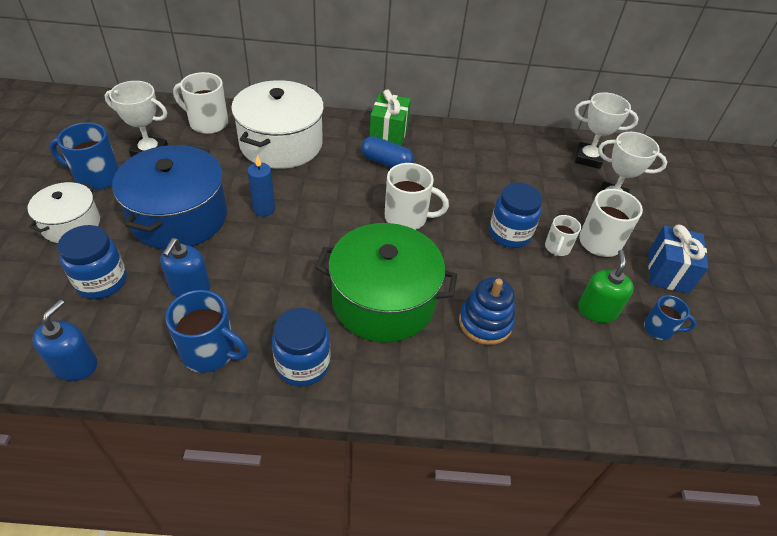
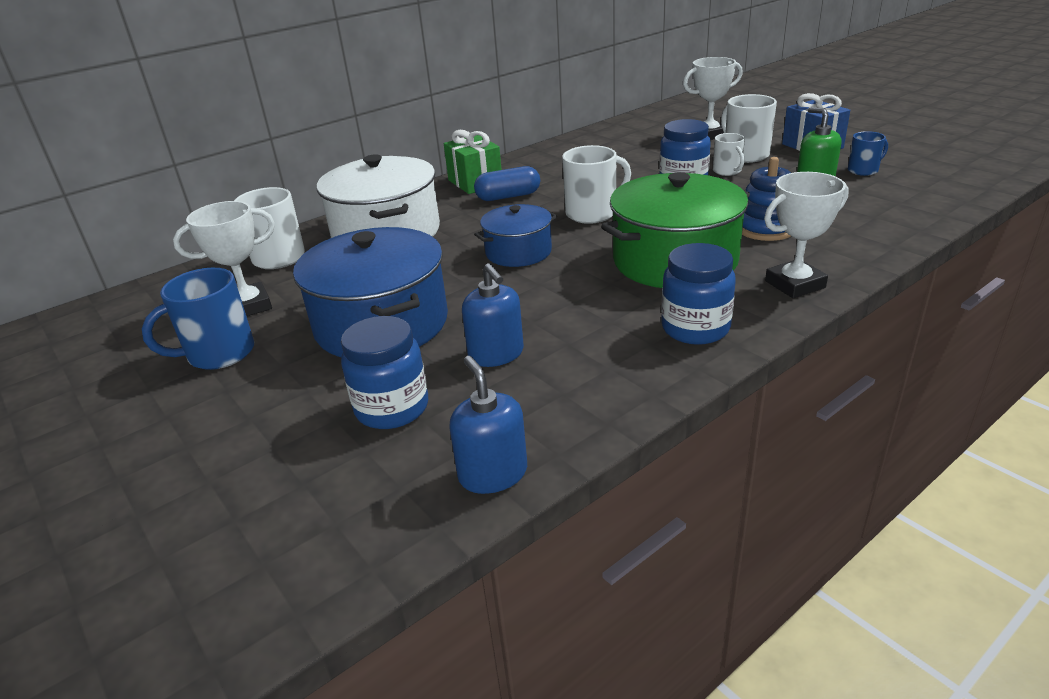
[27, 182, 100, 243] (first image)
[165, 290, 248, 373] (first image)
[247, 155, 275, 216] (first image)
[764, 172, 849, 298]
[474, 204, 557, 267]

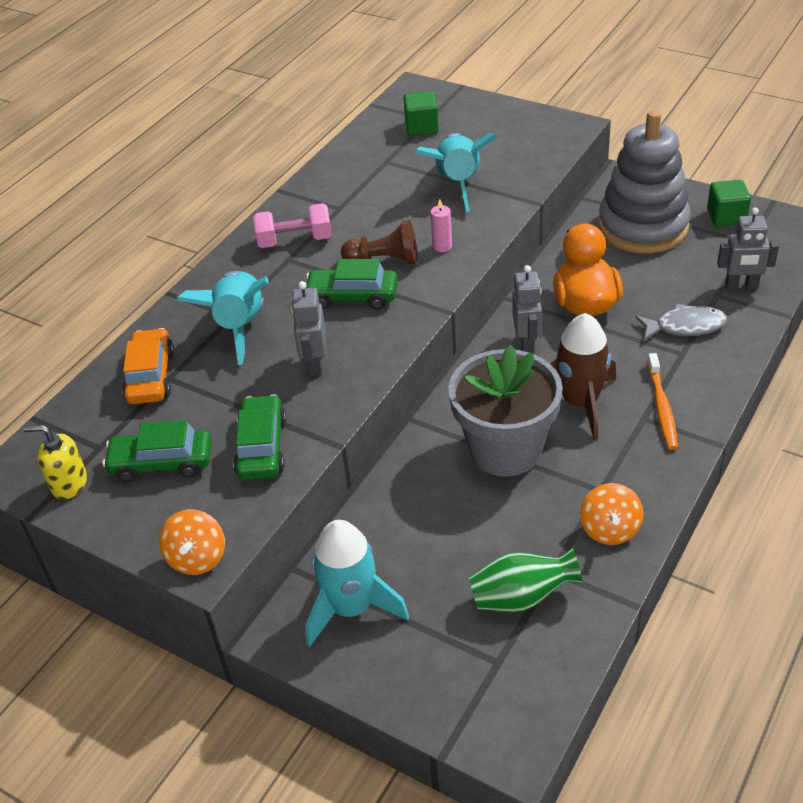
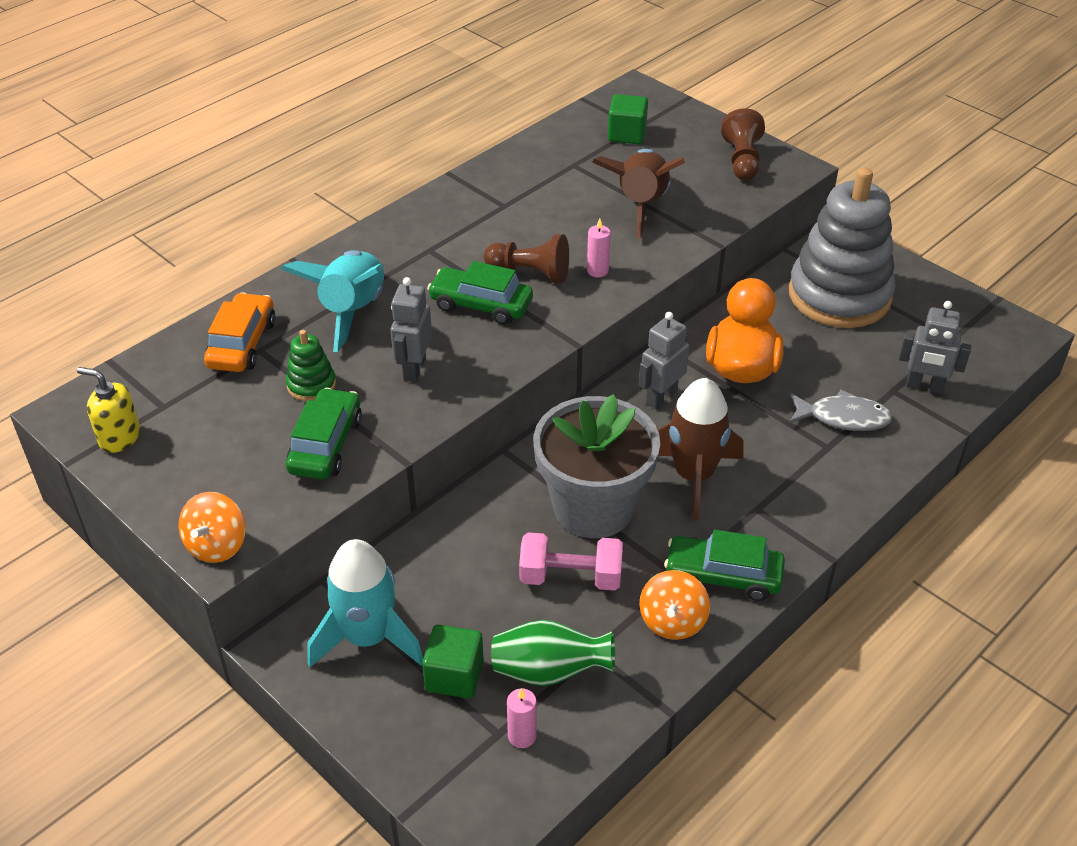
[664, 529, 785, 601]
[519, 532, 623, 591]
[592, 149, 685, 238]
[639, 312, 689, 409]
[647, 353, 678, 450] (first image)
[422, 625, 484, 699]
[286, 330, 336, 401]
[507, 688, 537, 748]
[721, 108, 765, 181]

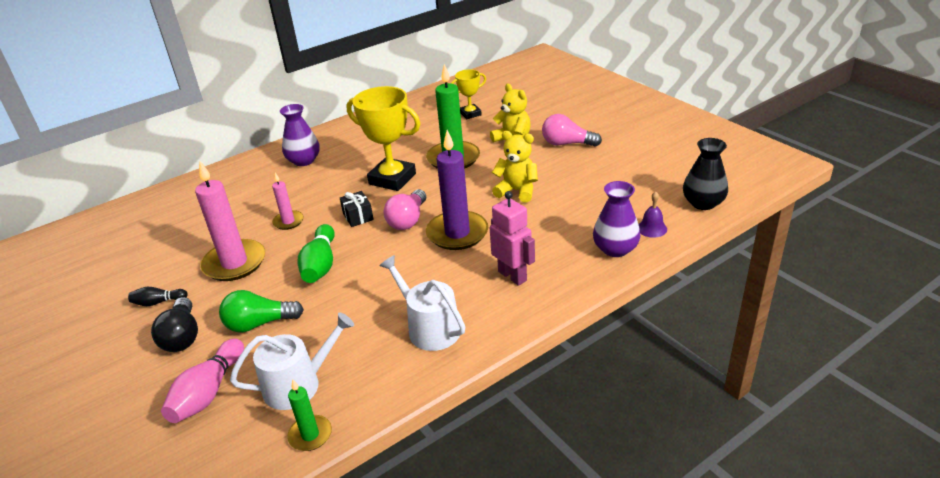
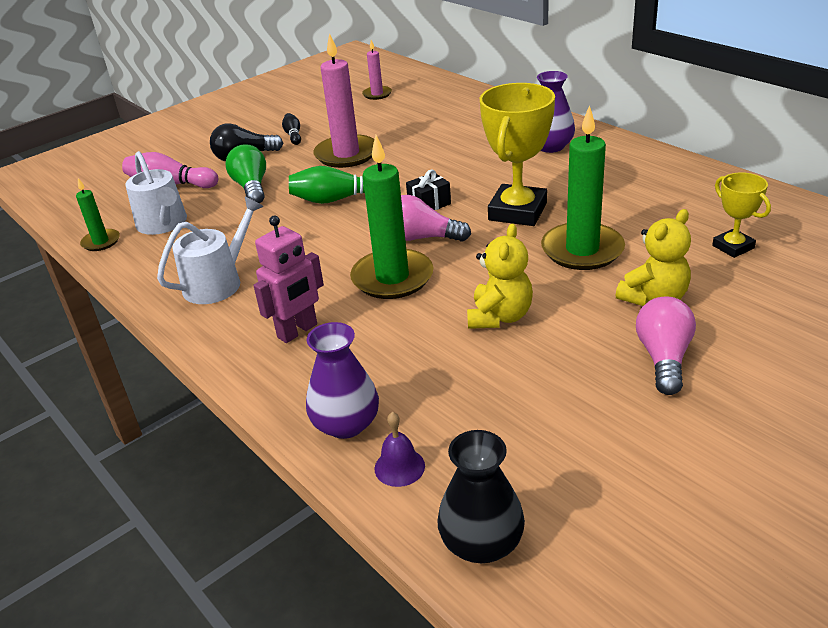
[362, 40, 392, 100]
[350, 135, 433, 299]

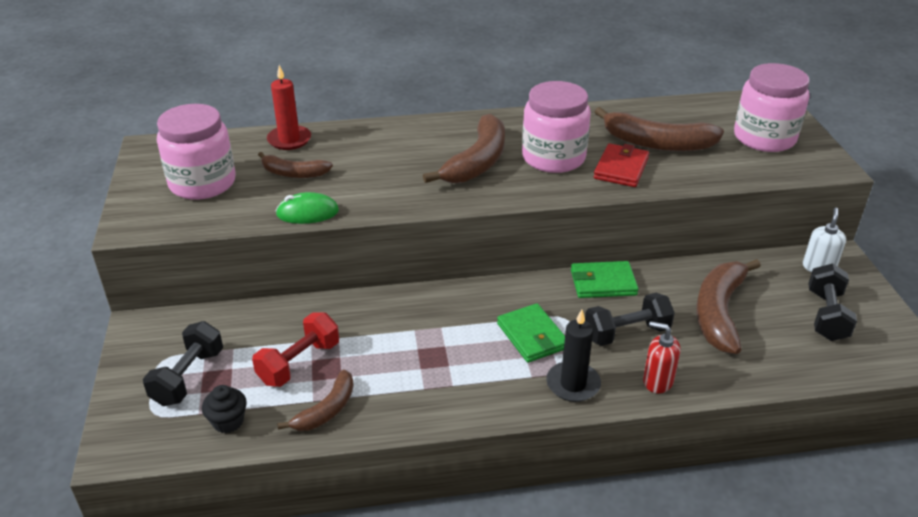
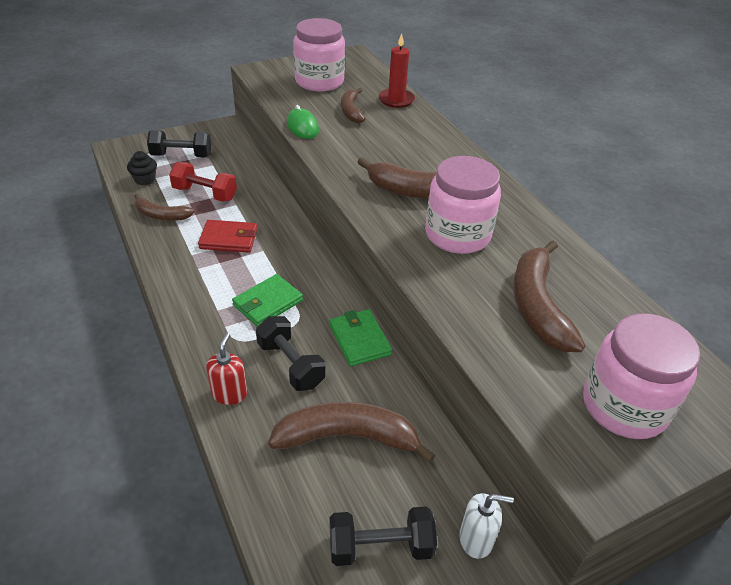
[546, 310, 601, 402] (first image)
[198, 220, 258, 253]

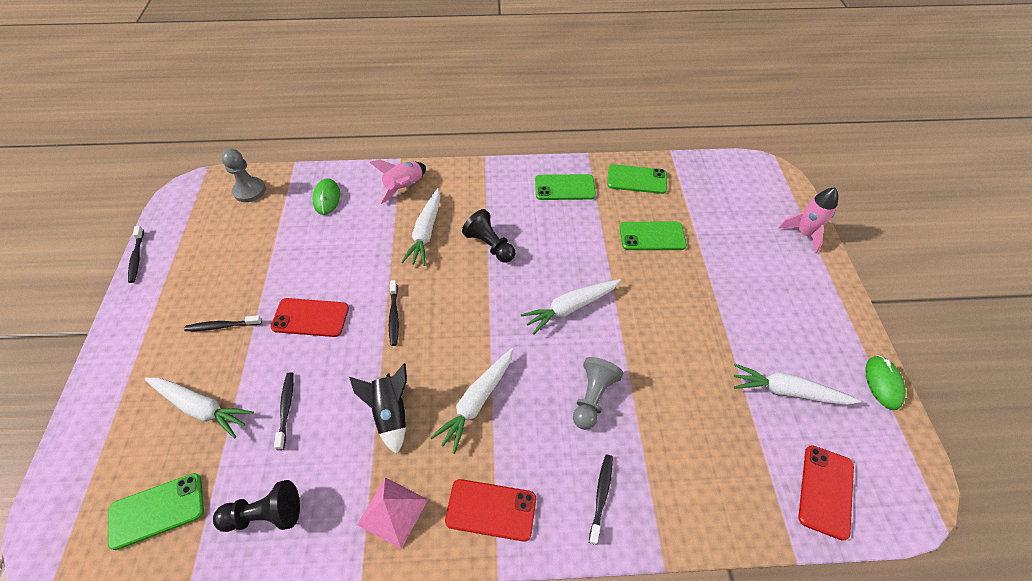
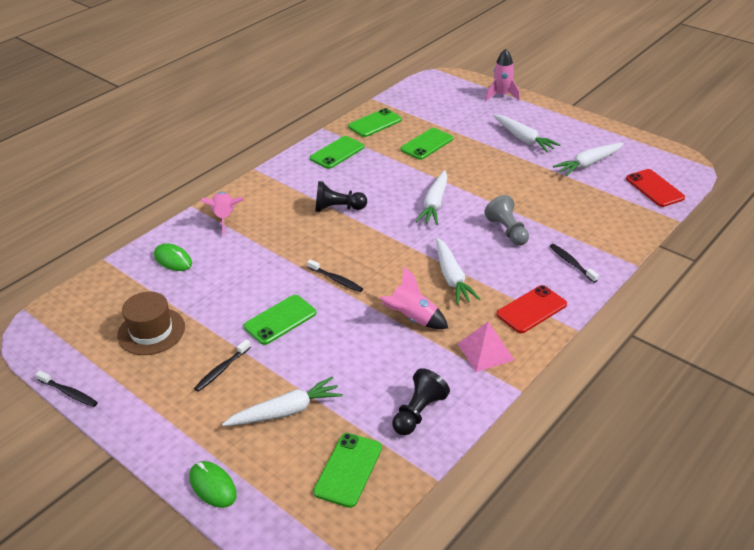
[221, 149, 266, 202] (first image)
[244, 295, 316, 345]
[274, 372, 294, 450] (first image)
[380, 267, 448, 329]
[493, 115, 560, 152]
[190, 461, 237, 508]
[117, 291, 185, 355]

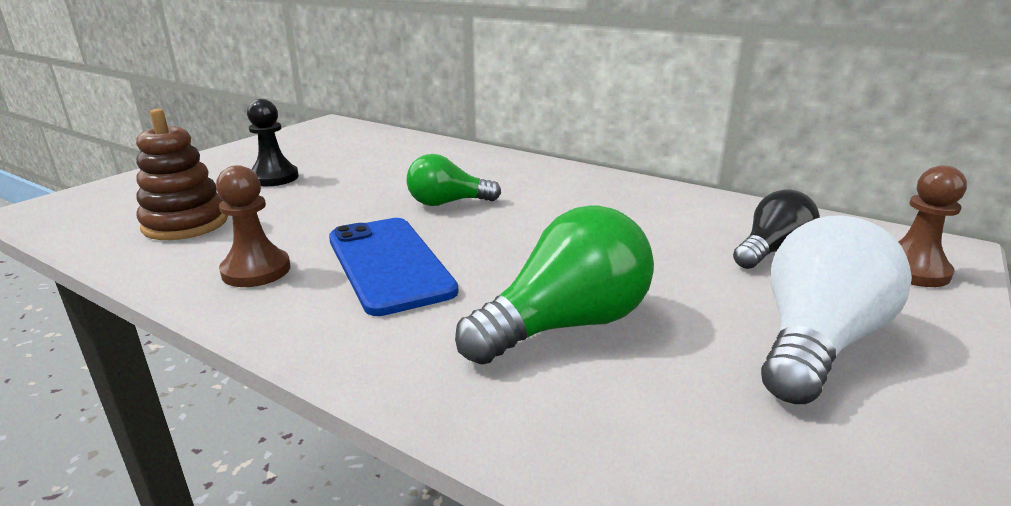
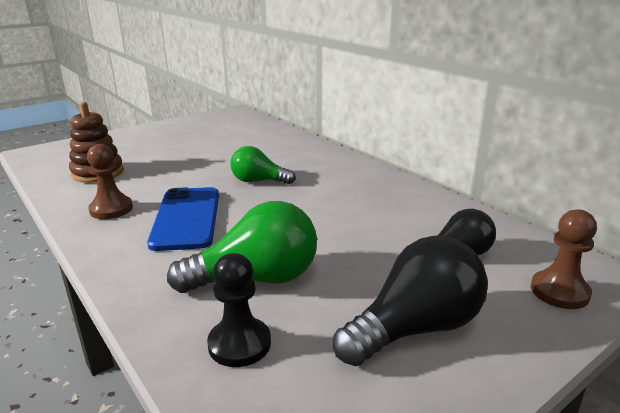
[207, 253, 271, 367]
[333, 236, 488, 366]

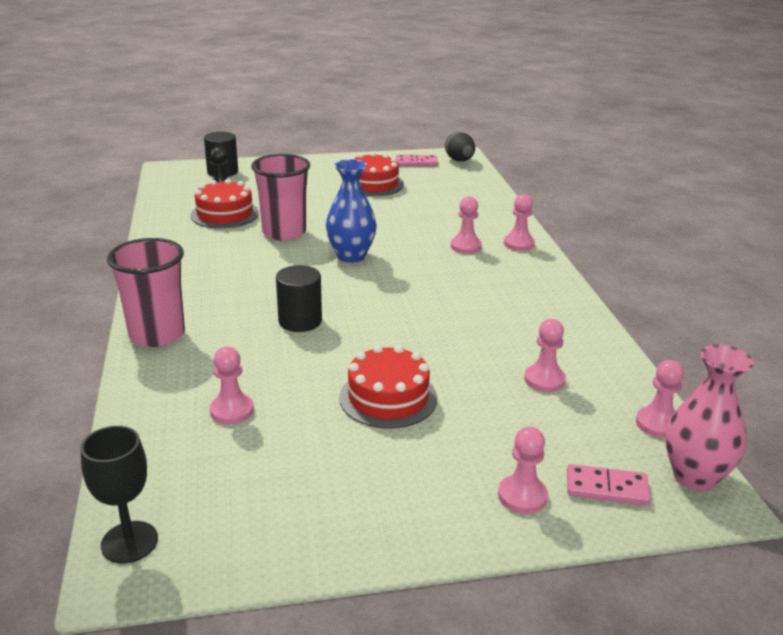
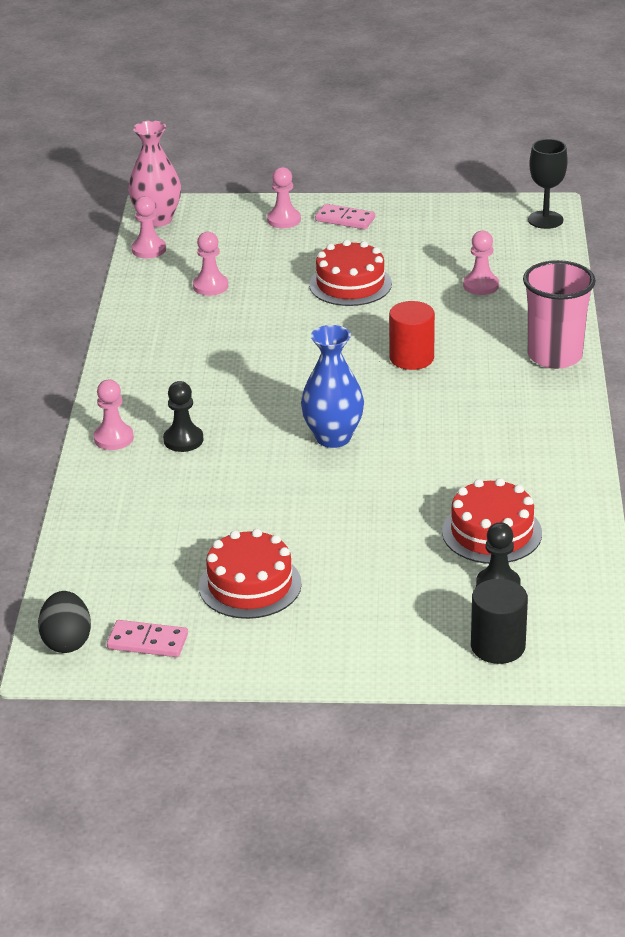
[251, 154, 310, 241] (first image)
[389, 301, 435, 370]
[163, 381, 204, 452]
[315, 204, 375, 230]

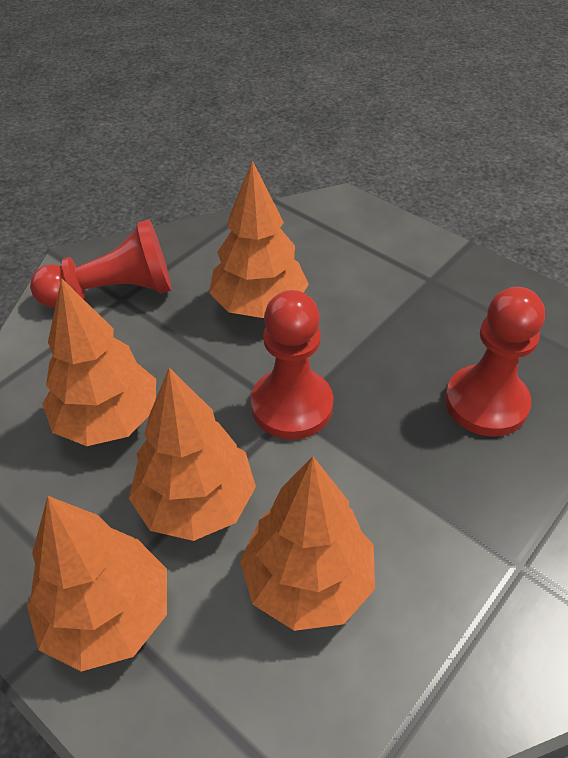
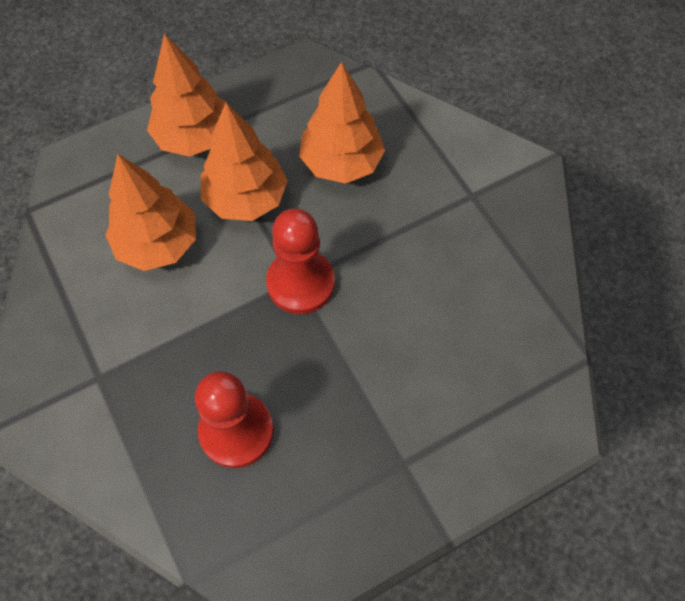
[30, 219, 172, 308] (first image)
[209, 161, 309, 318] (first image)

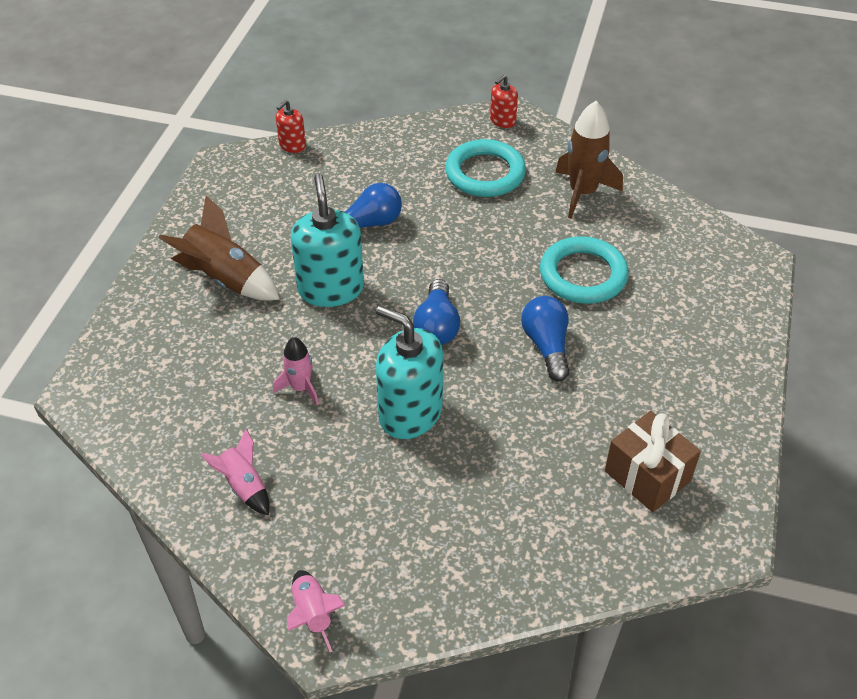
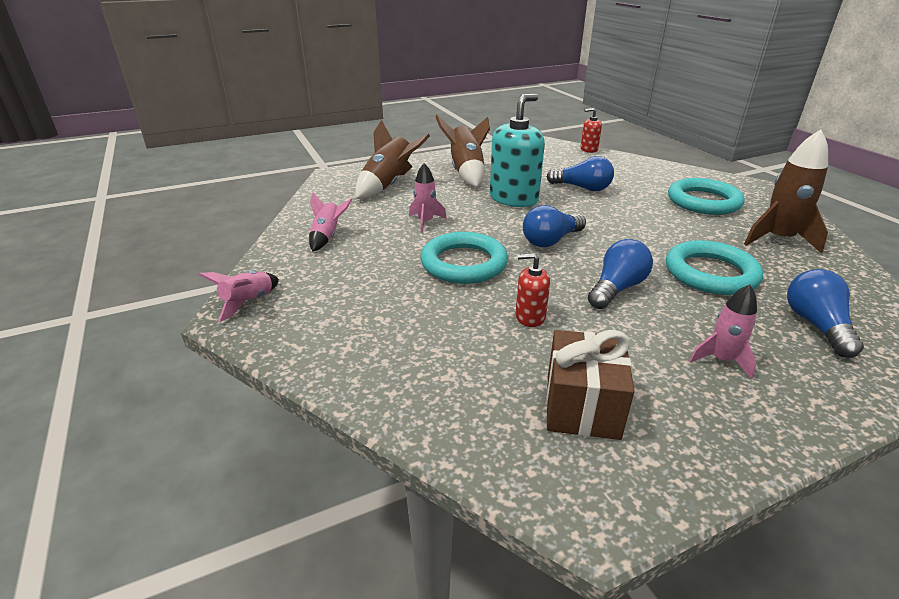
[421, 232, 508, 284]
[515, 253, 550, 327]
[355, 120, 430, 199]
[689, 284, 757, 379]
[787, 269, 864, 358]

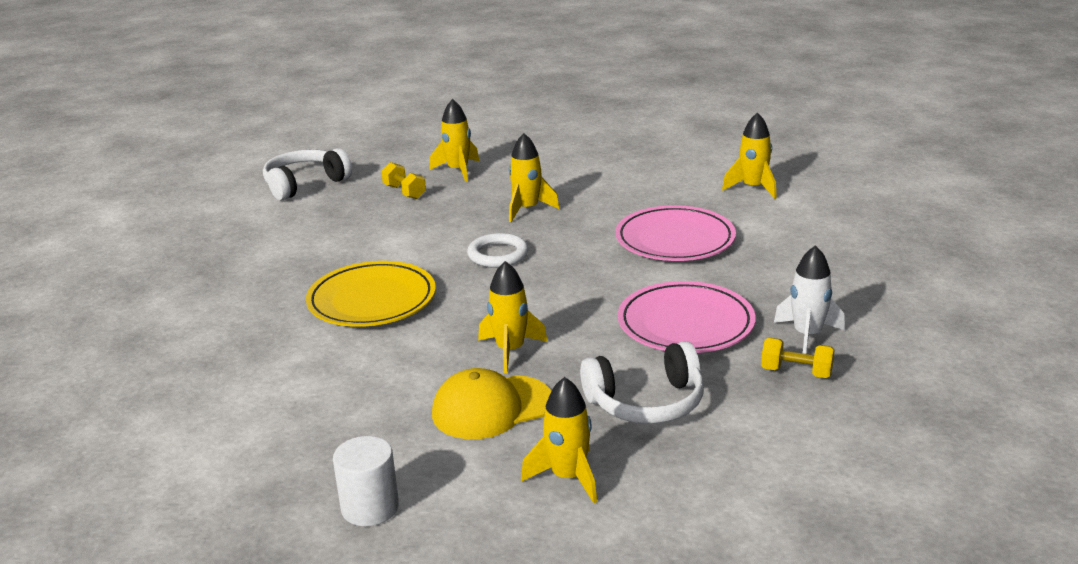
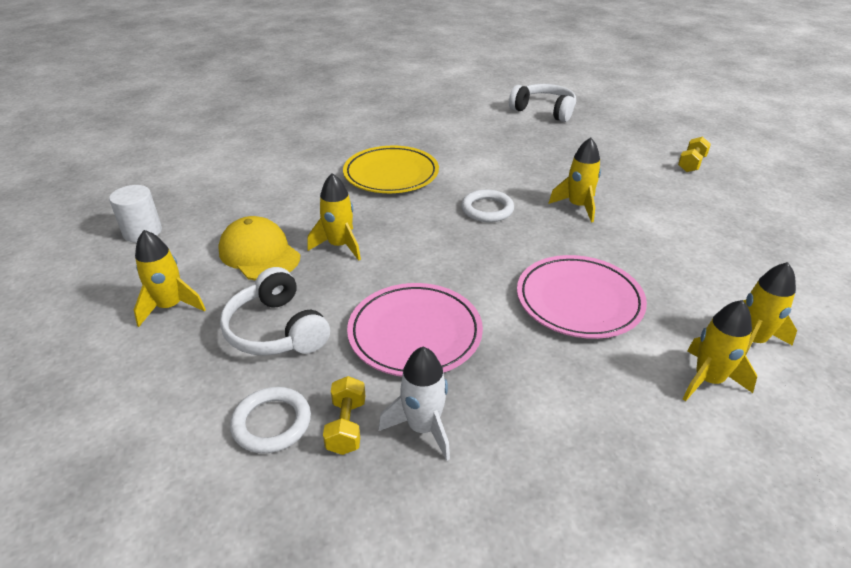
[678, 136, 711, 172]
[683, 300, 757, 401]
[230, 387, 311, 454]

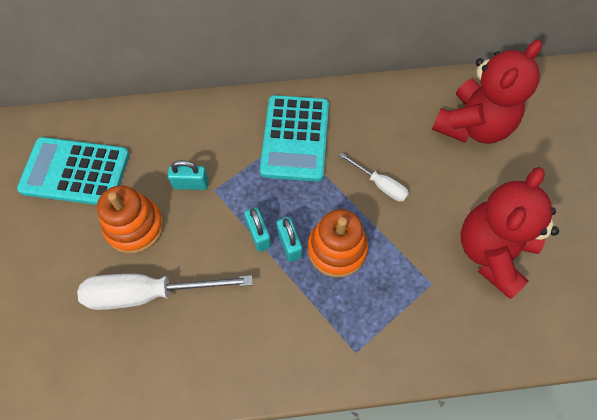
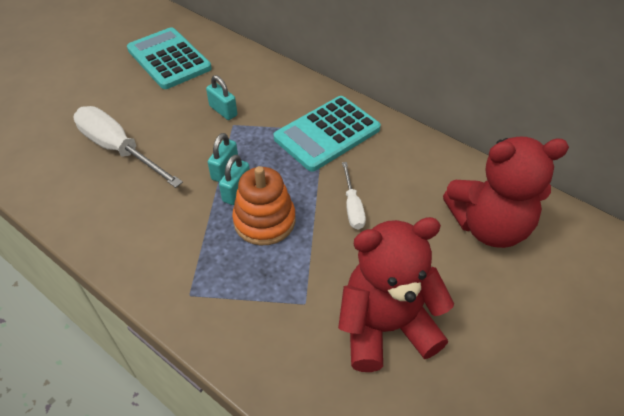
[97, 185, 164, 254] (first image)

